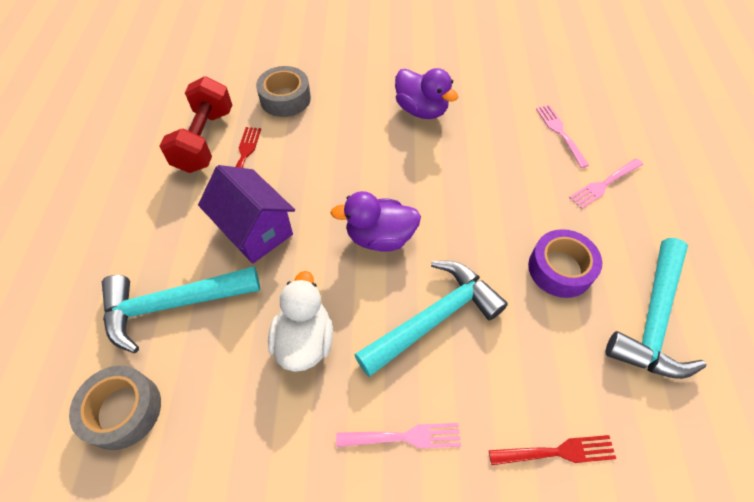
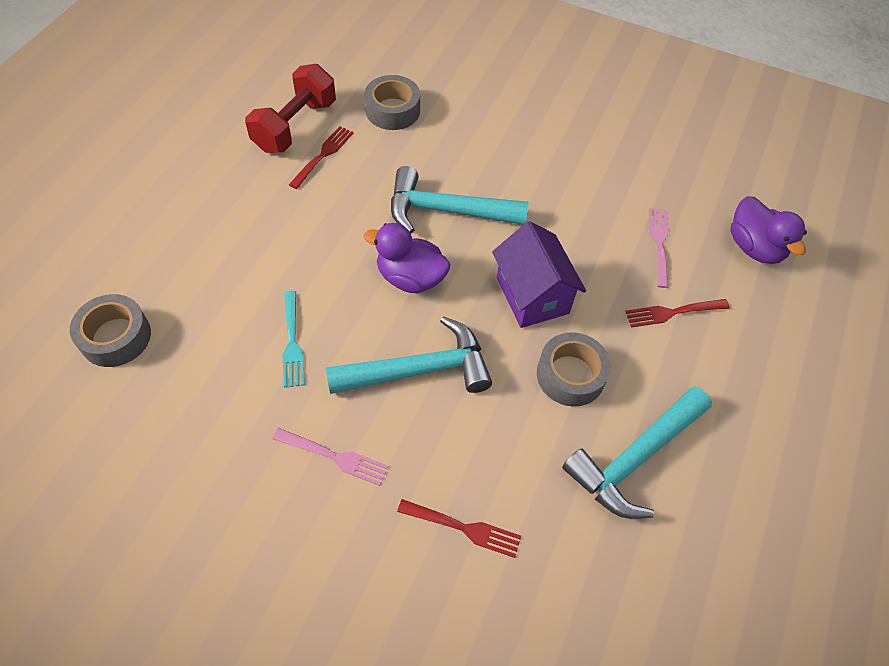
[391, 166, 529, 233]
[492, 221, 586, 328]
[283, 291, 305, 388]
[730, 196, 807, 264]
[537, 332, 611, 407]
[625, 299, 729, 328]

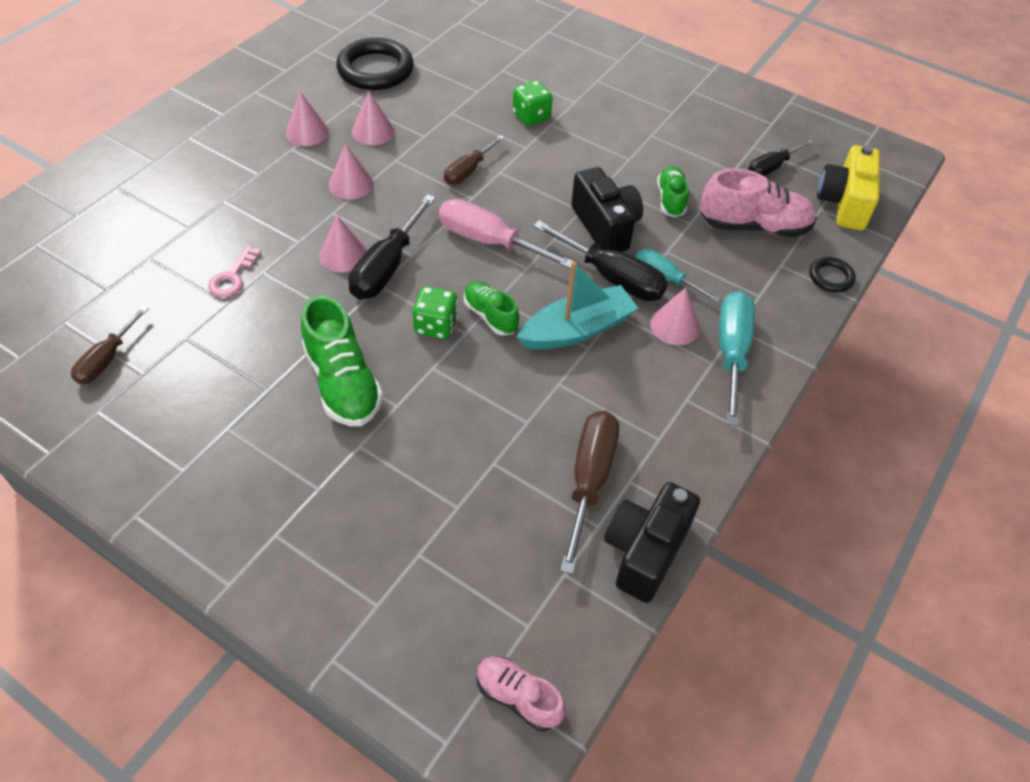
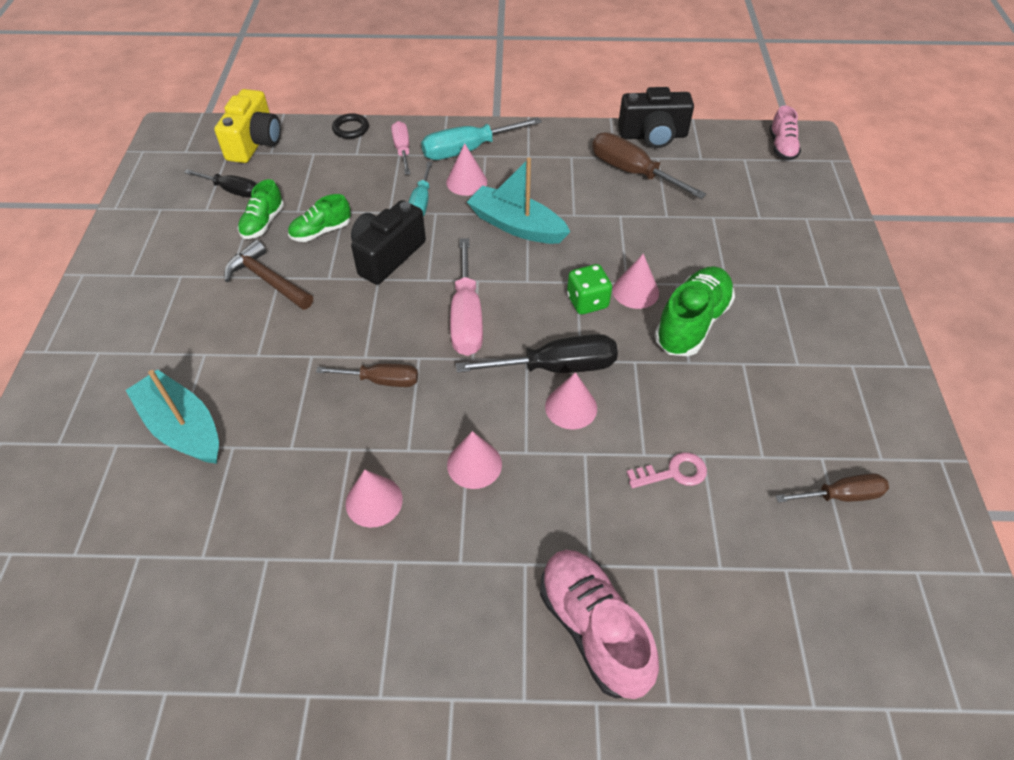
[613, 254, 659, 309]
[336, 38, 414, 90] (first image)
[238, 179, 284, 239]
[513, 80, 553, 126] (first image)
[533, 220, 668, 301] (first image)
[592, 132, 706, 199]
[540, 550, 659, 699]
[214, 89, 281, 163]
[126, 370, 219, 464]
[224, 240, 313, 310]
[391, 121, 410, 175]

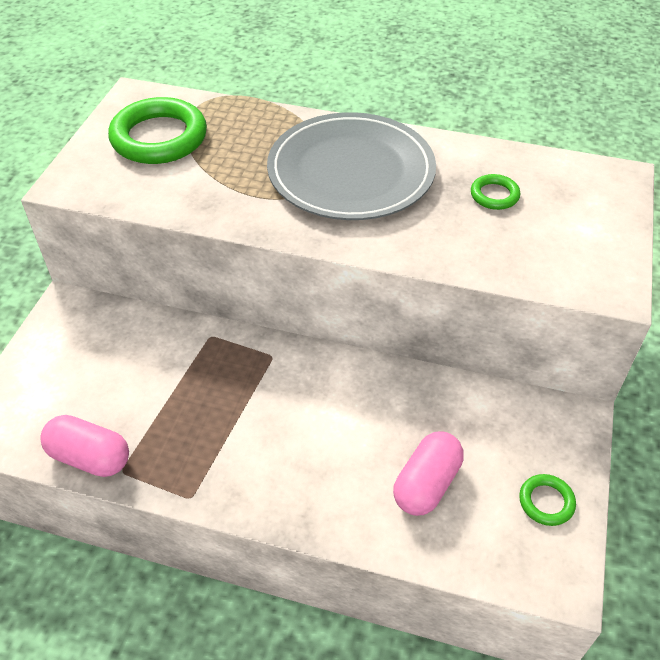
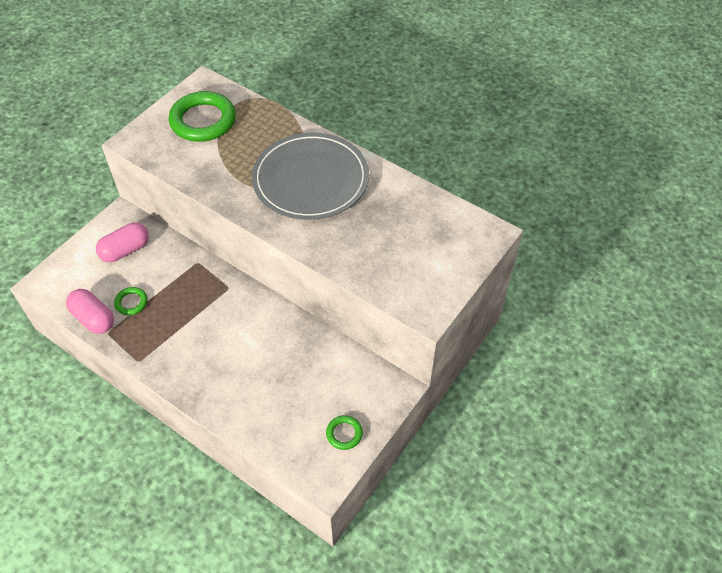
[96, 223, 149, 262]
[114, 287, 148, 315]

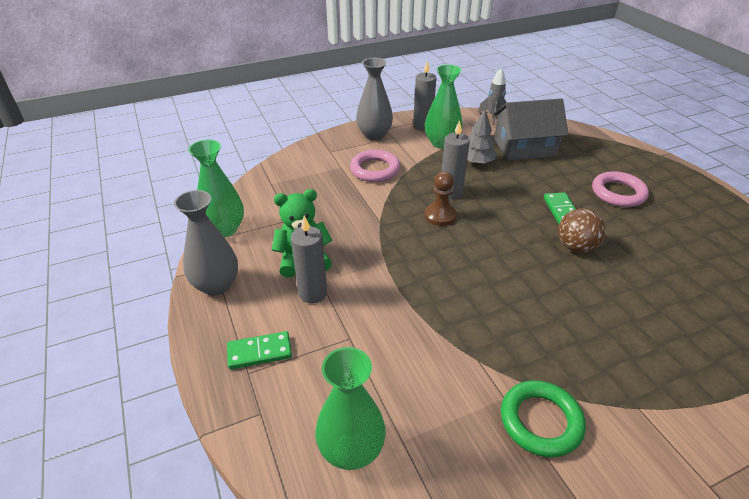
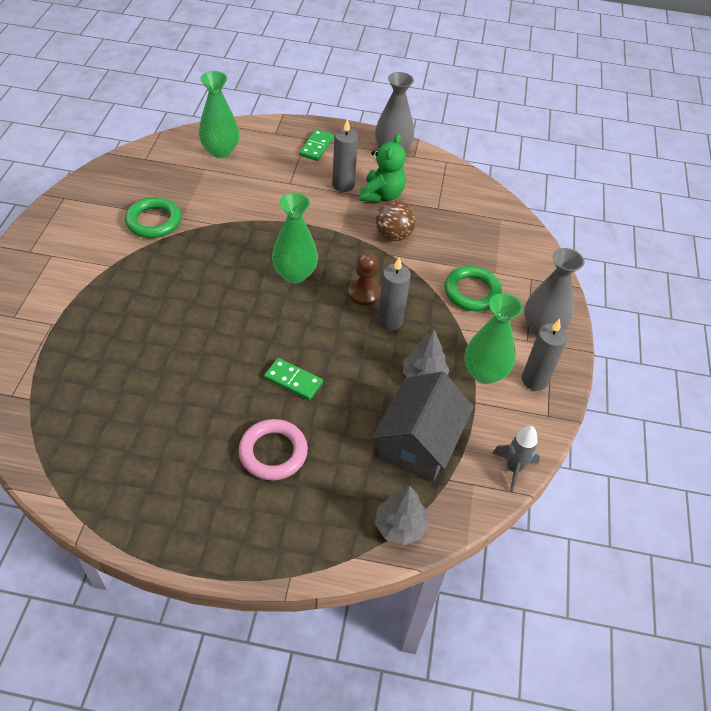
[272, 193, 318, 283]
[445, 266, 502, 311]
[376, 201, 416, 241]
[375, 485, 429, 546]

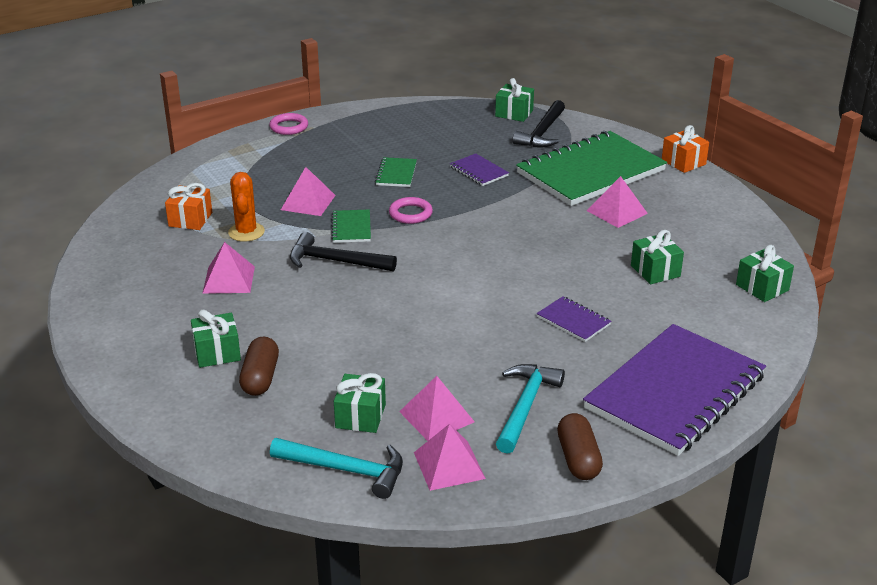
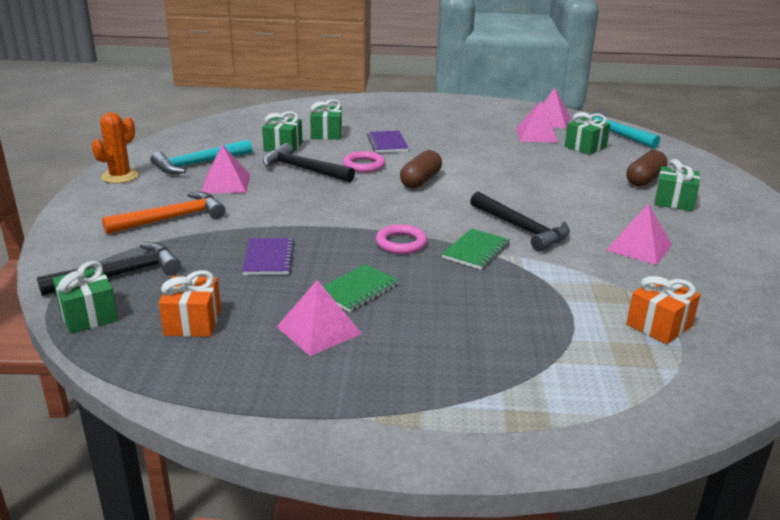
[92, 112, 139, 183]
[343, 151, 385, 173]
[277, 280, 362, 356]
[151, 139, 252, 174]
[102, 192, 225, 234]
[400, 150, 442, 189]
[583, 324, 766, 456] (first image)
[159, 270, 221, 337]
[310, 99, 342, 140]
[263, 143, 355, 183]

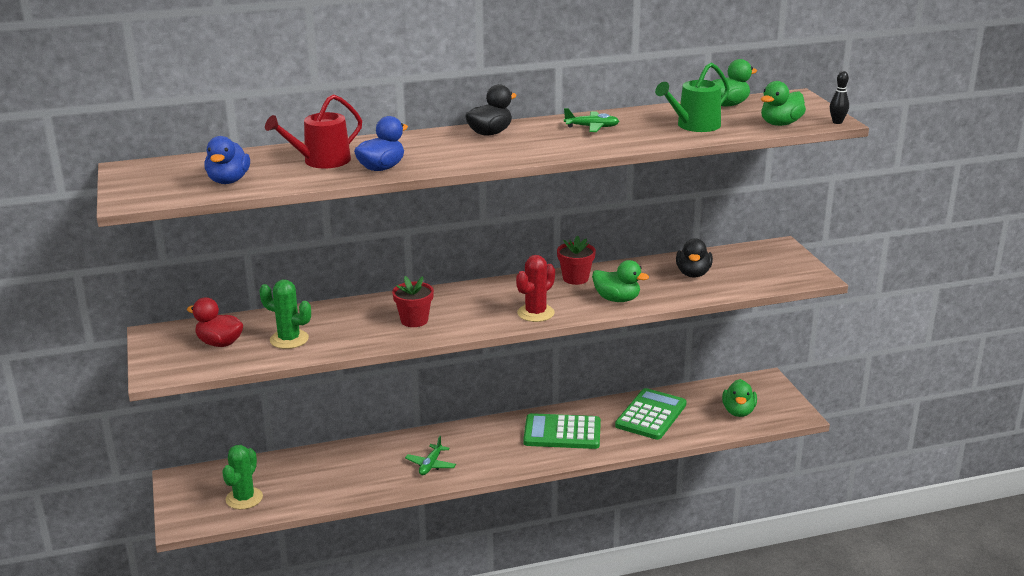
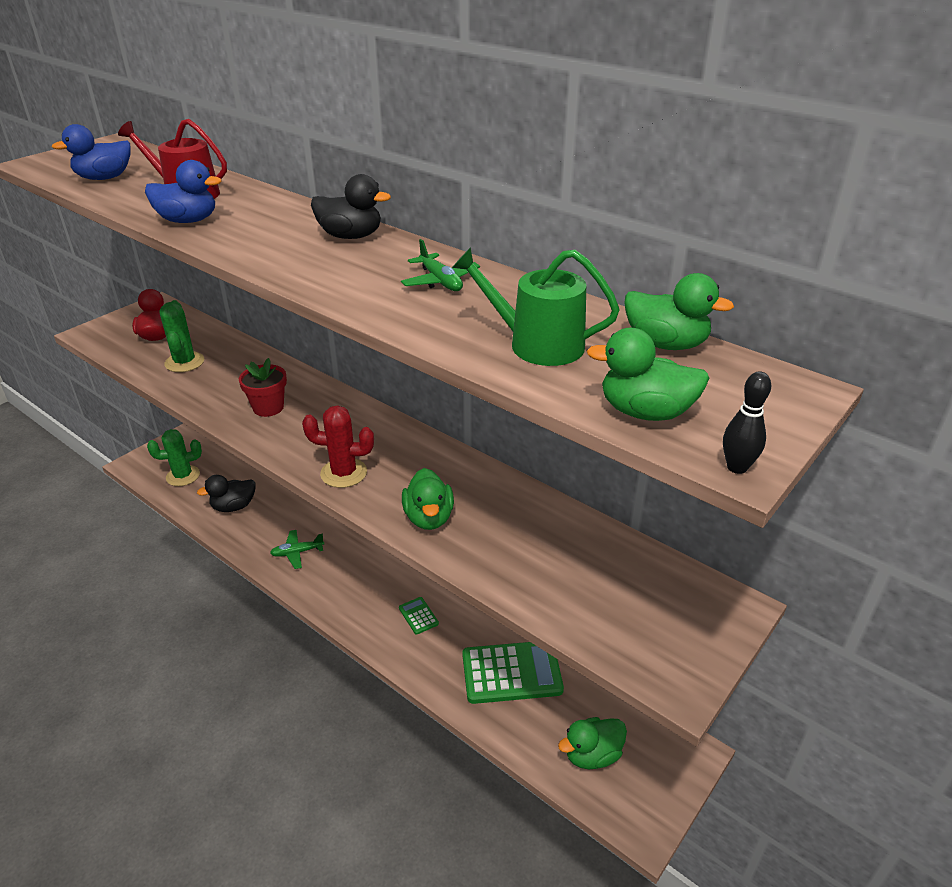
[399, 597, 439, 635]
[557, 235, 596, 285] (first image)
[197, 475, 256, 512]

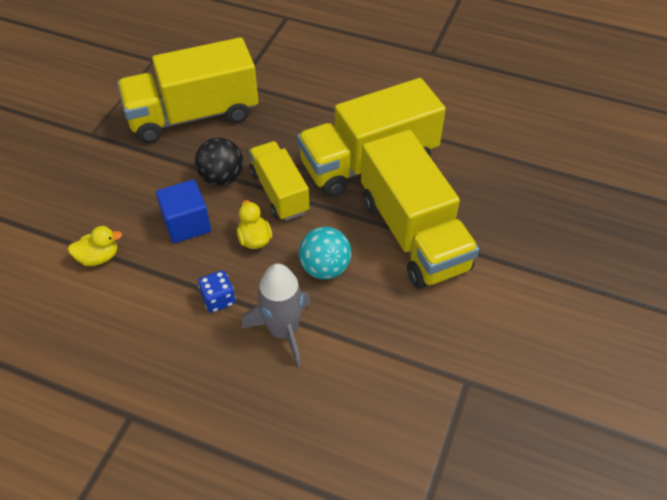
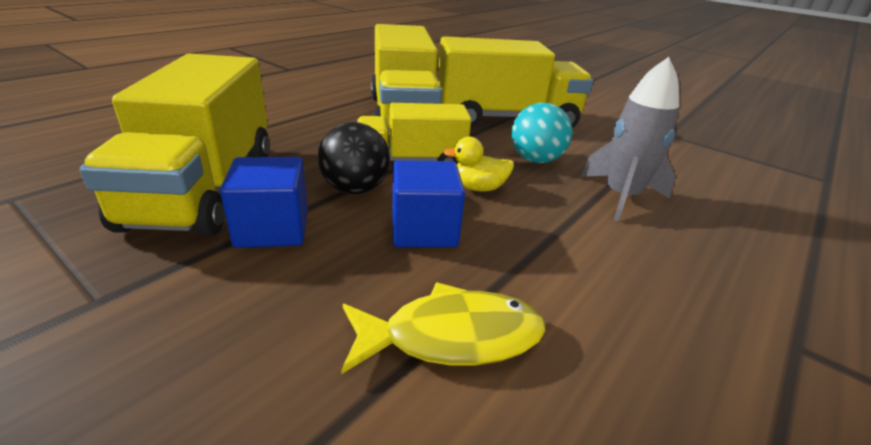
[341, 282, 545, 374]
[198, 270, 235, 313] (first image)
[220, 157, 308, 248]

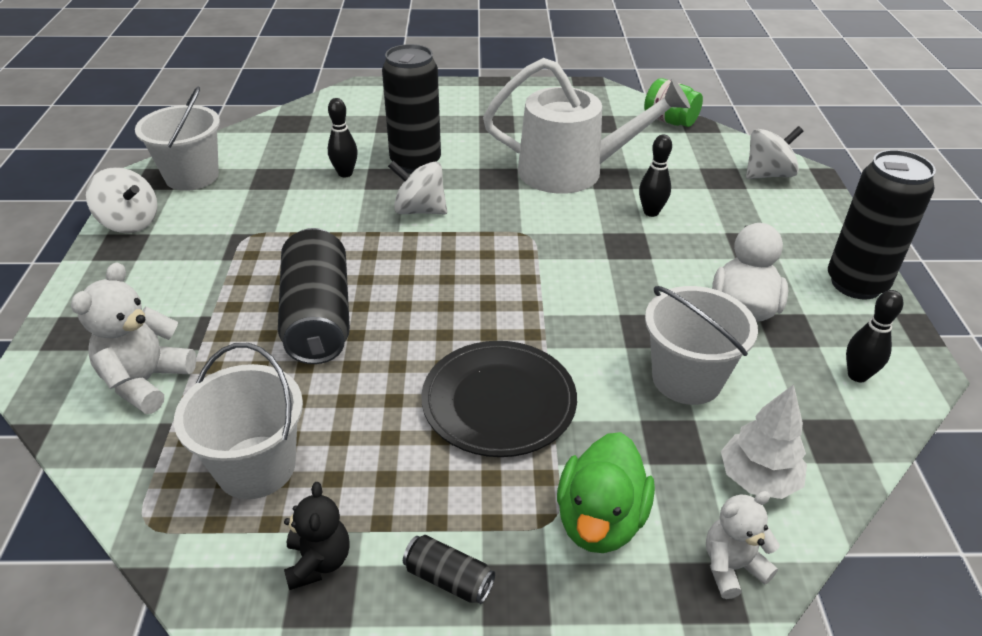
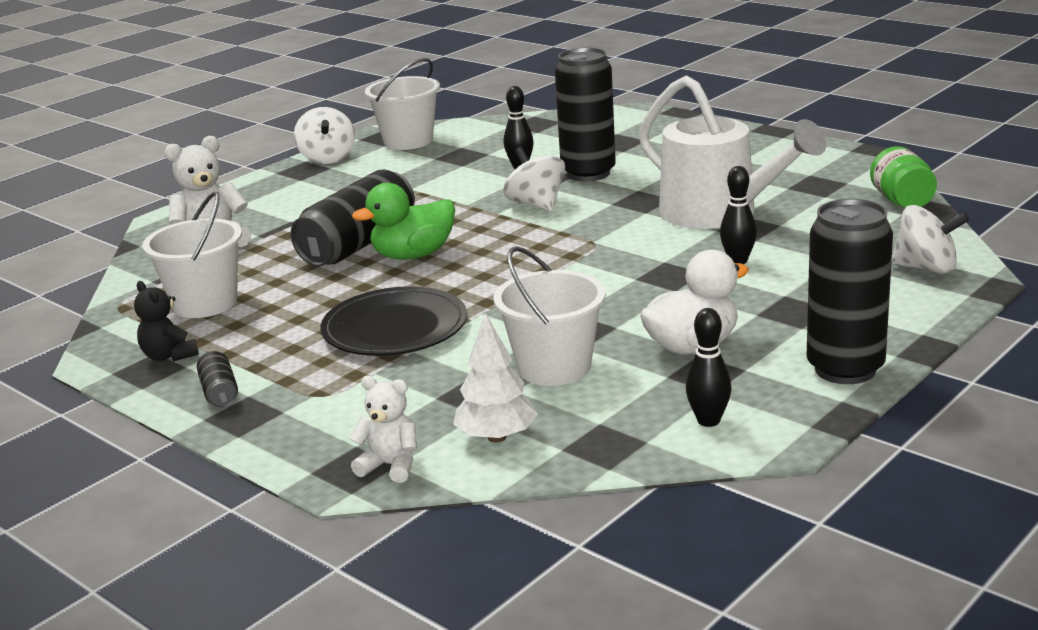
[134, 281, 199, 361]
[352, 183, 455, 260]

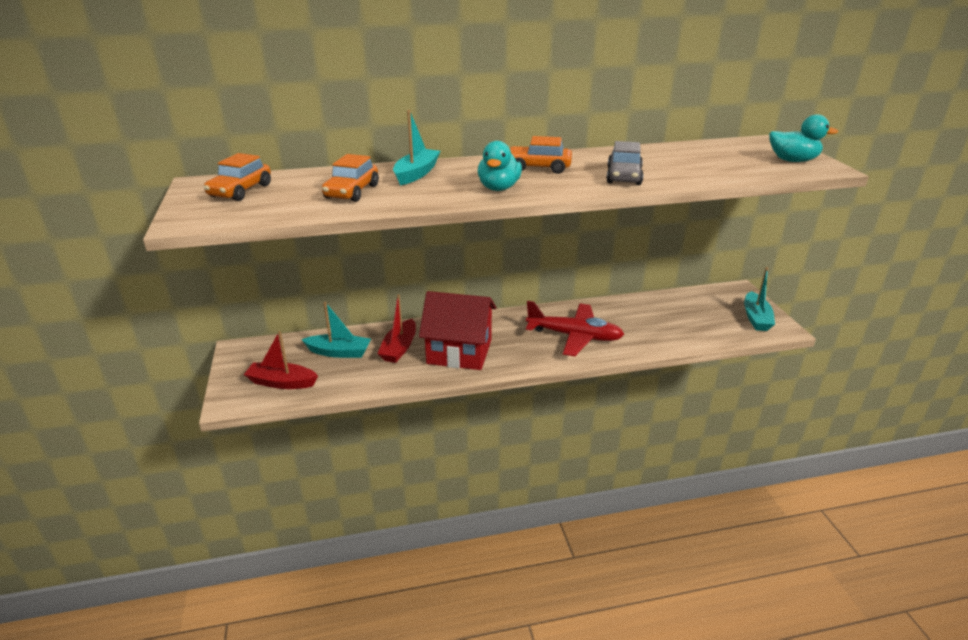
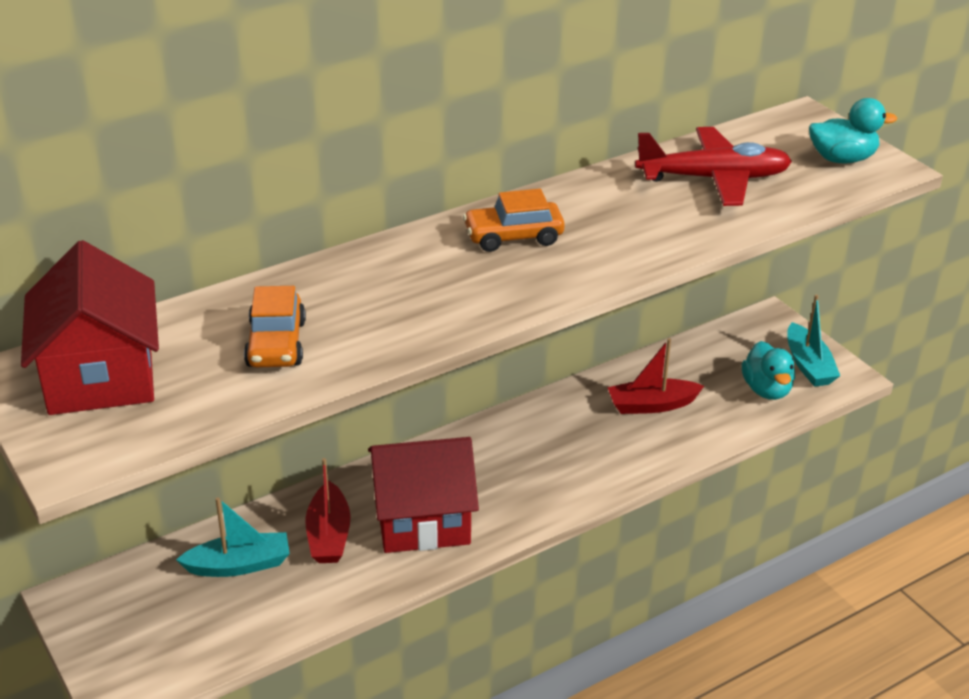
[21, 240, 159, 415]
[607, 338, 704, 414]
[393, 110, 440, 186] (first image)
[742, 341, 795, 400]
[635, 127, 792, 206]
[606, 141, 644, 185] (first image)

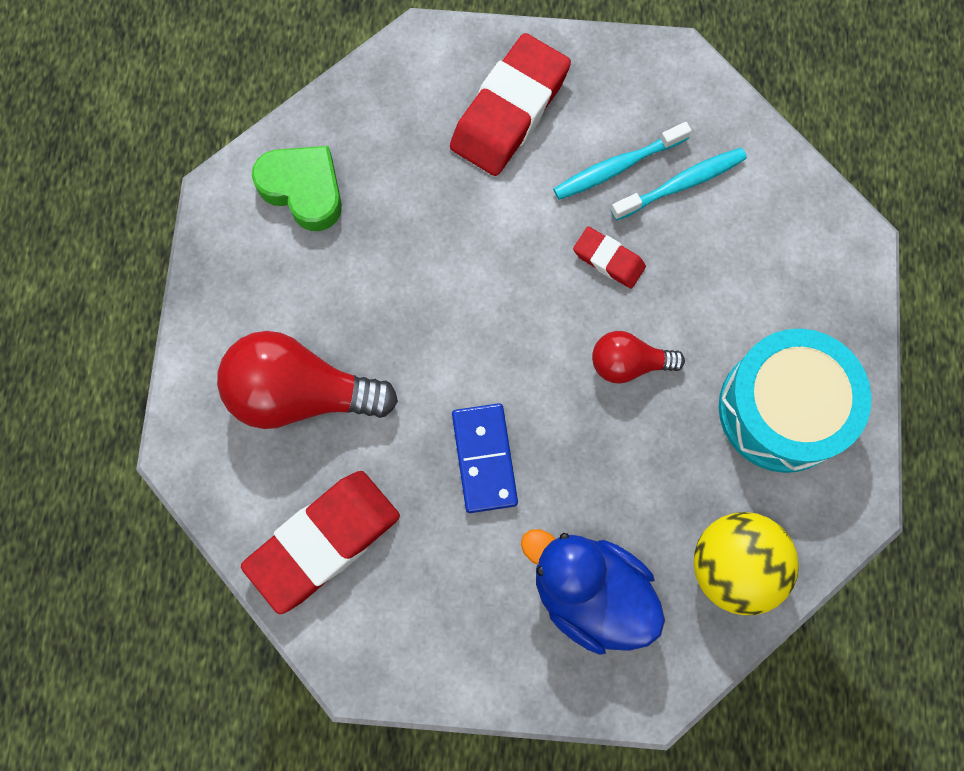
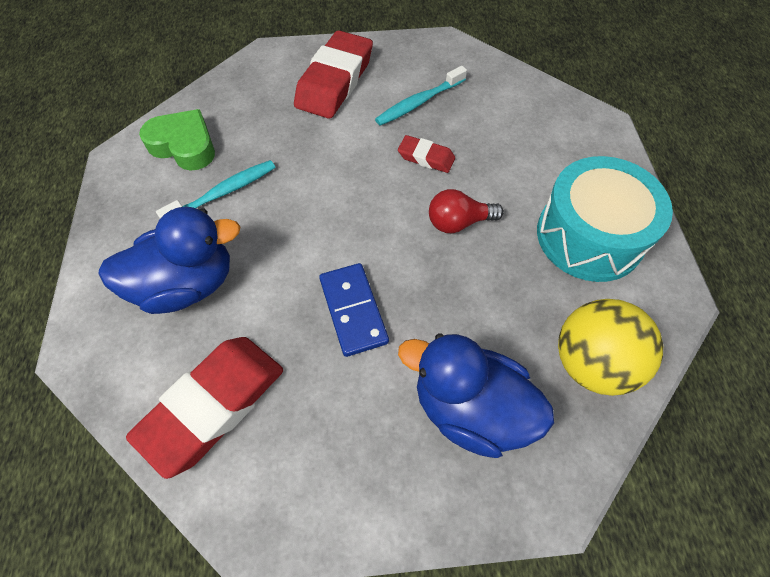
[98, 207, 241, 314]
[156, 160, 275, 219]

